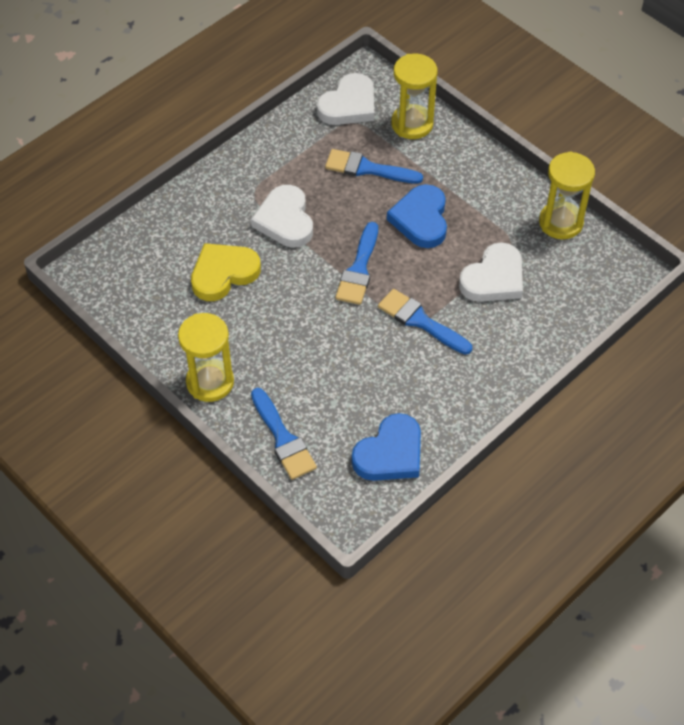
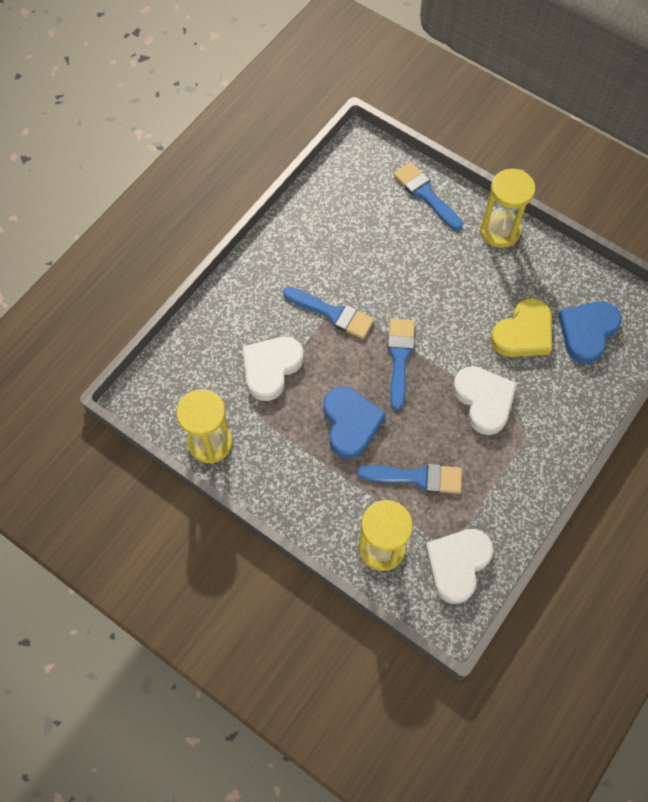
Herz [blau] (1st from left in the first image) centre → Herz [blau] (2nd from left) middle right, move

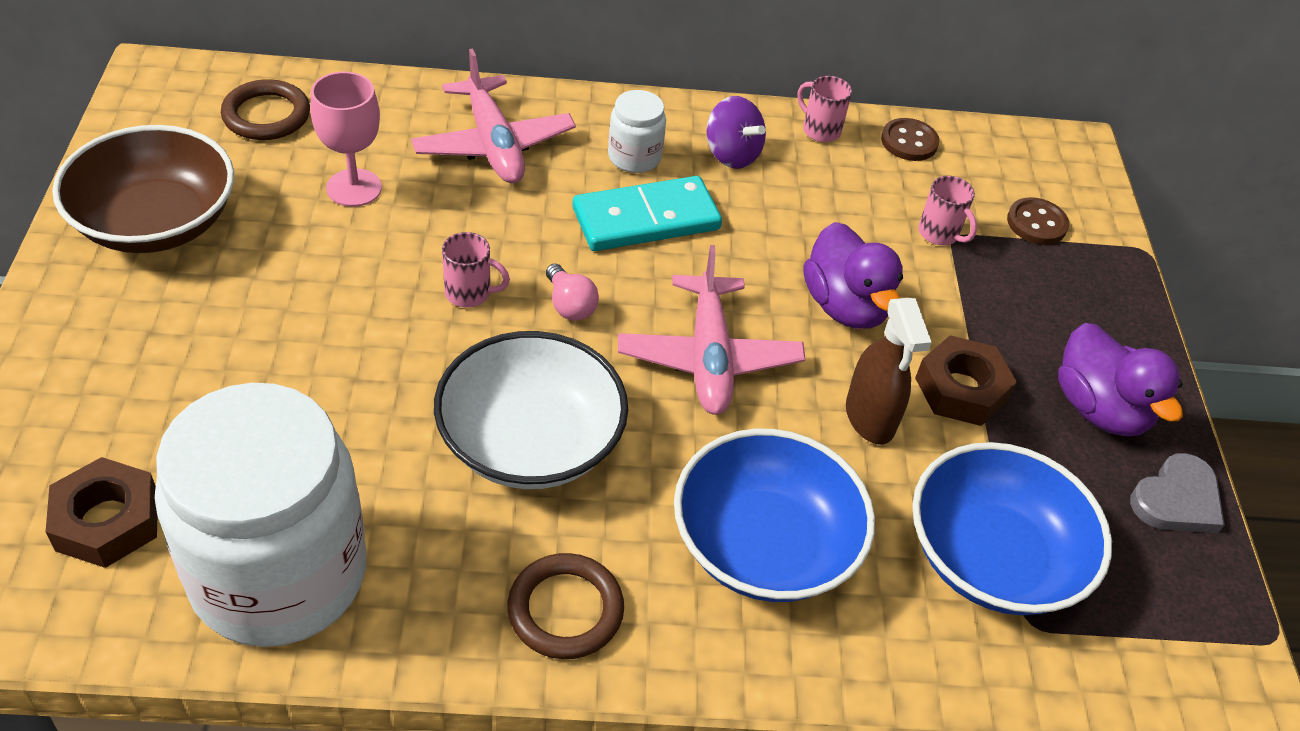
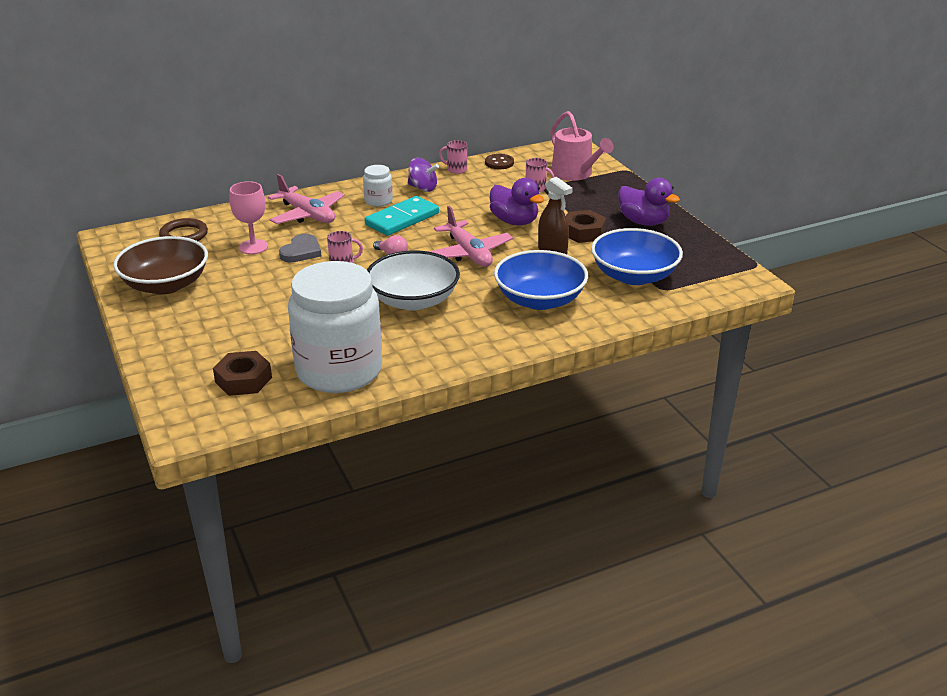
Herz [grau] bottom right → Herz [grau] middle left, move
Knopf [braun] (2nd from left) top right → Gießkanne [rosa] top centre
Ring [braun] (2nd from left) bottom centre → -

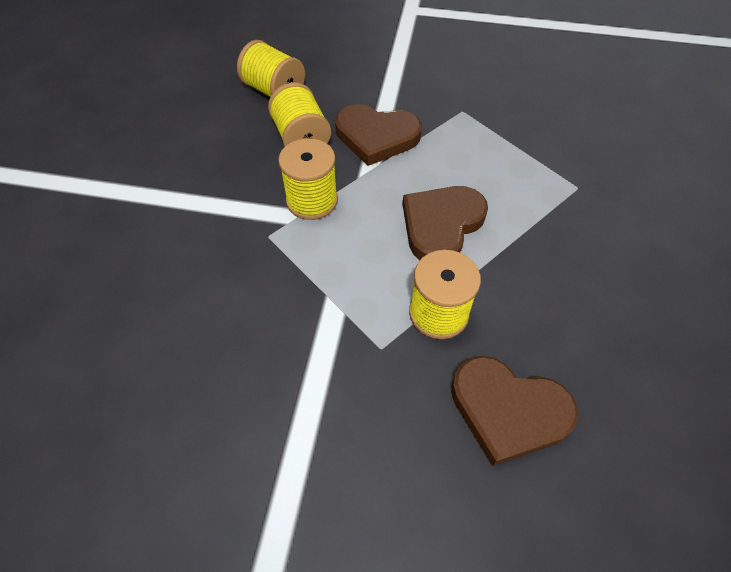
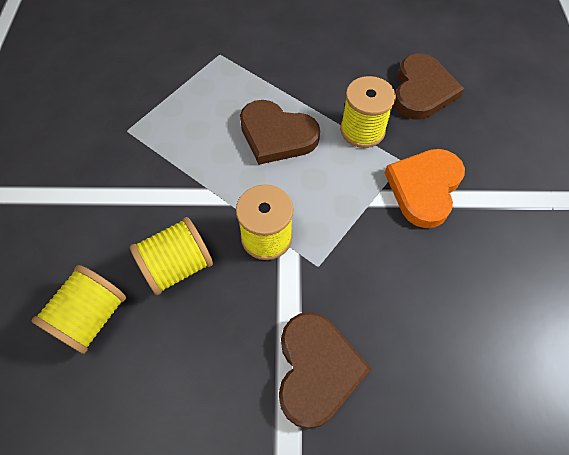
Herz [braun] (1st from left in the first image) top centre → Herz [braun] (2nd from left) bottom centre, move
- → Herz [orange] middle right

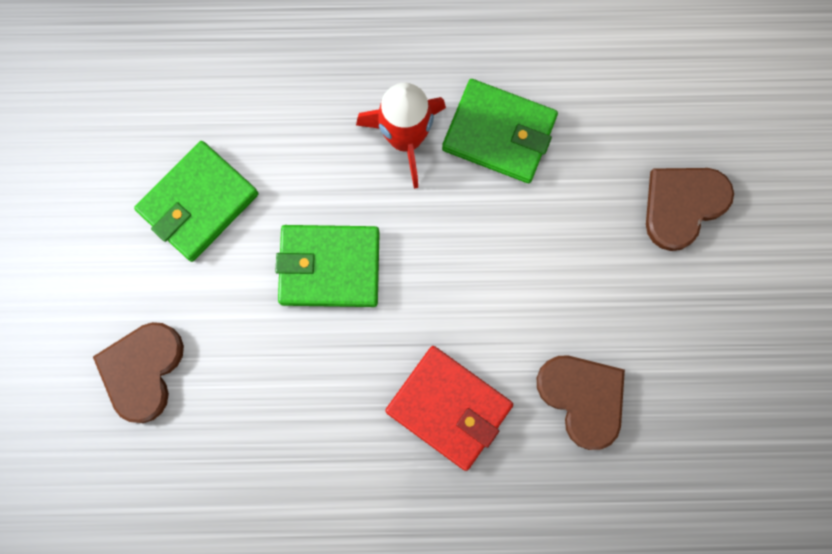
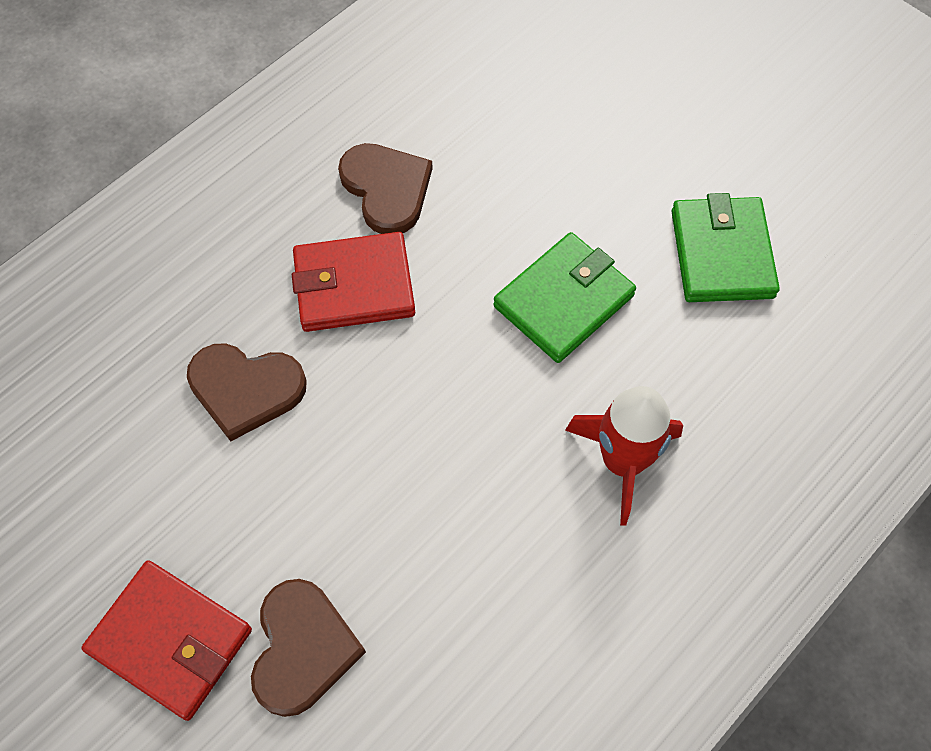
- → Geldbörse [rot] (1st from left) bottom left
Herz [braun] (1st from left in the first image) bottom left → Herz [braun] (3rd from left) top centre, move
Geldbörse [grün] (3rd from left) top centre → -

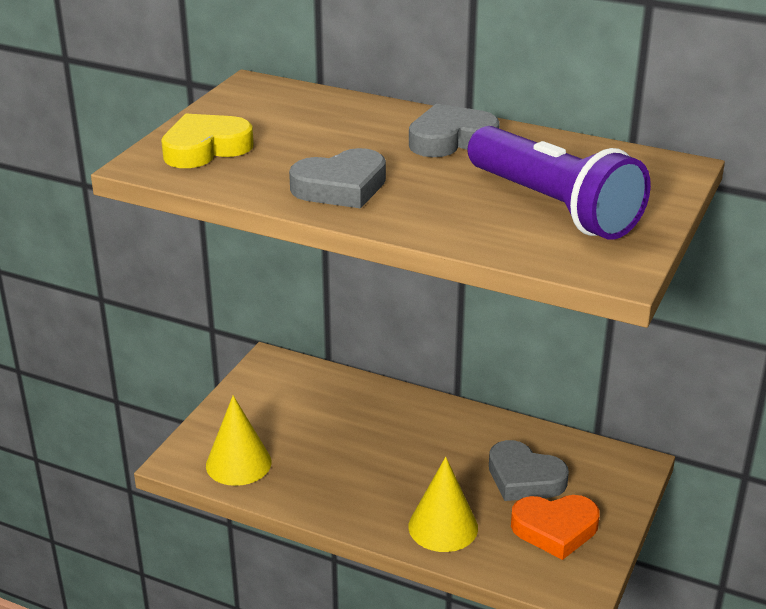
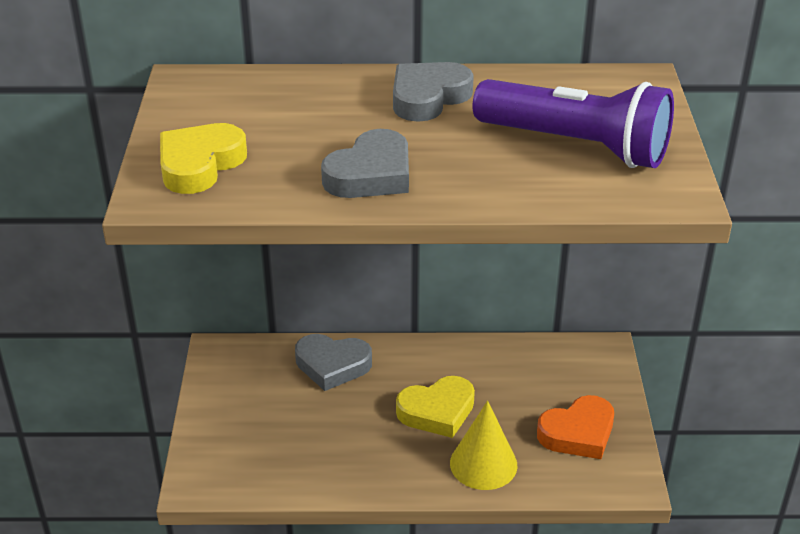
Herz [grau] (3rd from left in the first image) bottom right → Herz [grau] (1st from left) bottom centre, move
- → Herz [gelb] (2nd from left) bottom centre
Kegel [gelb] (1st from left) bottom left → -

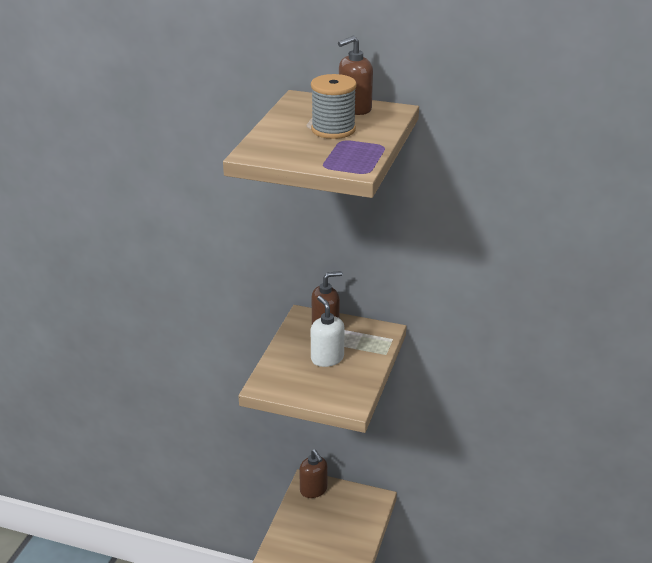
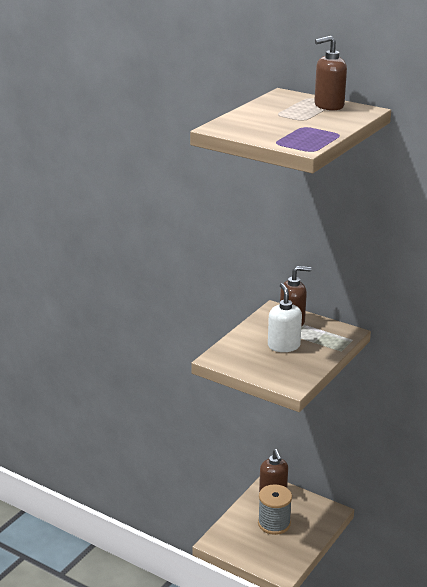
Garnrolle [grau] top centre → Garnrolle [grau] bottom centre, move

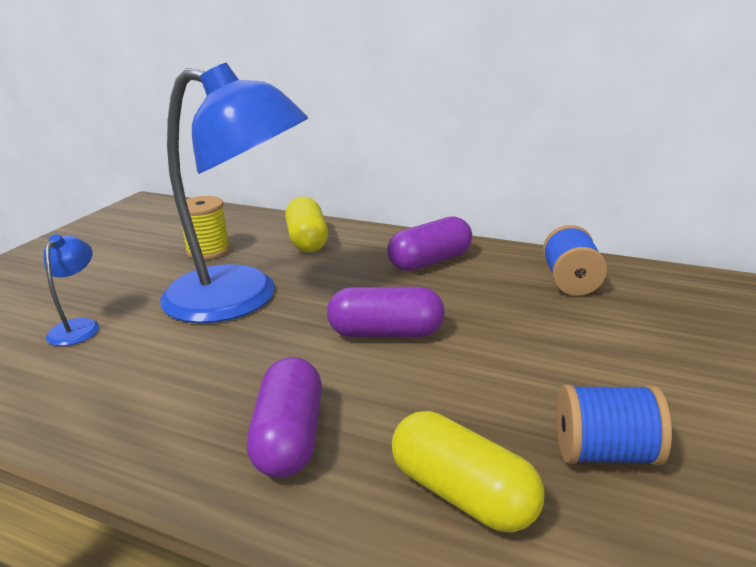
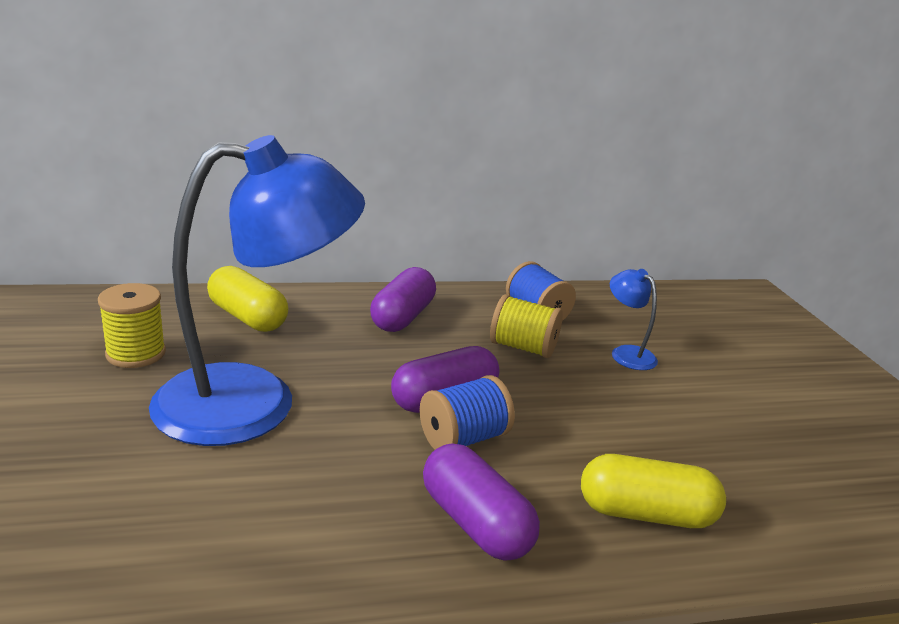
Garnrolle [blau] (2nd from left in the first image) bottom right → Garnrolle [blau] (1st from left) centre, move
- → Garnrolle [gelb] (2nd from left) centre
Lampe [blau] (1st from left in the first image) middle left → Lampe [blau] (2nd from left) middle right, move

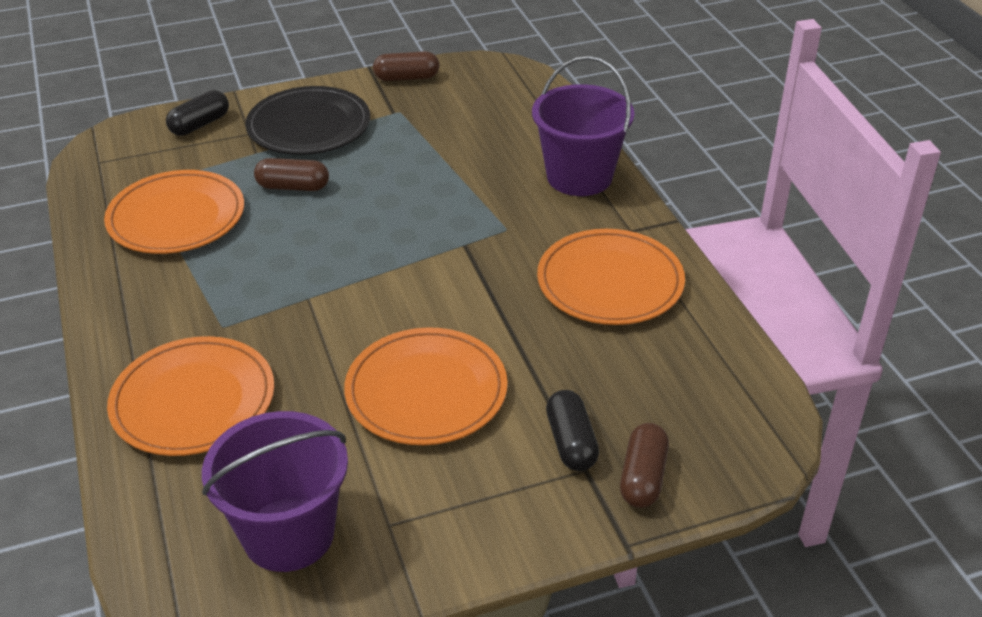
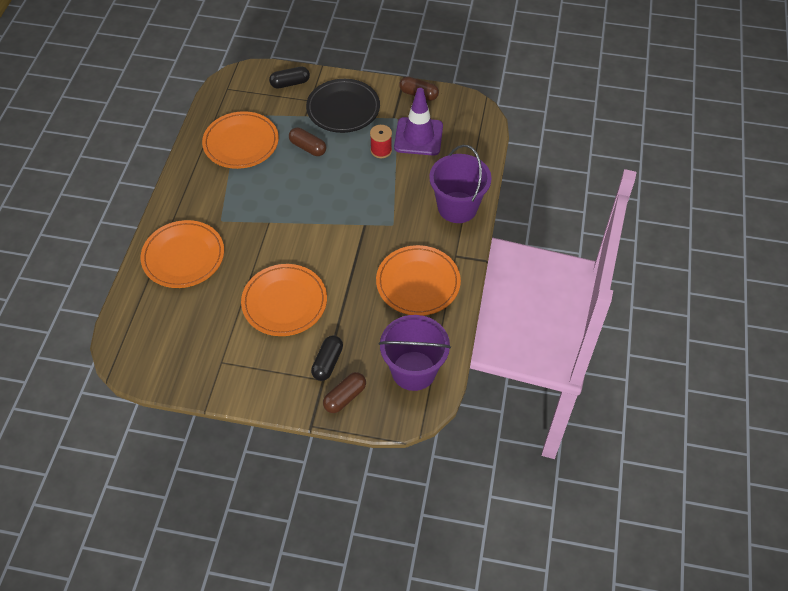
- → Garnrolle [rot] top centre
Eimer [lila] (1st from left) bottom left → Eimer [lila] (1st from left) centre, move
- → Leitkegel [lila] top centre

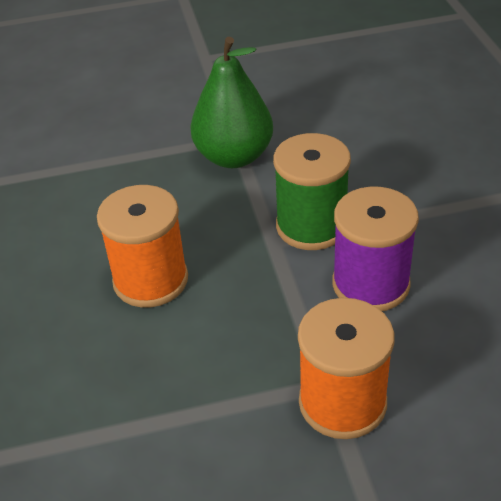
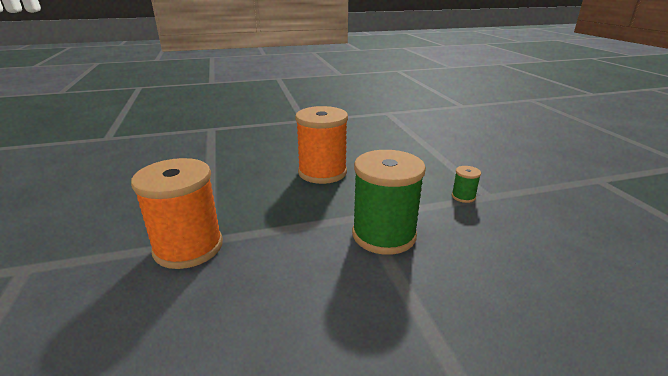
Birne [grün] top centre → Garnrolle [grün] (2nd from left) middle right
Garnrolle [lila] middle right → -

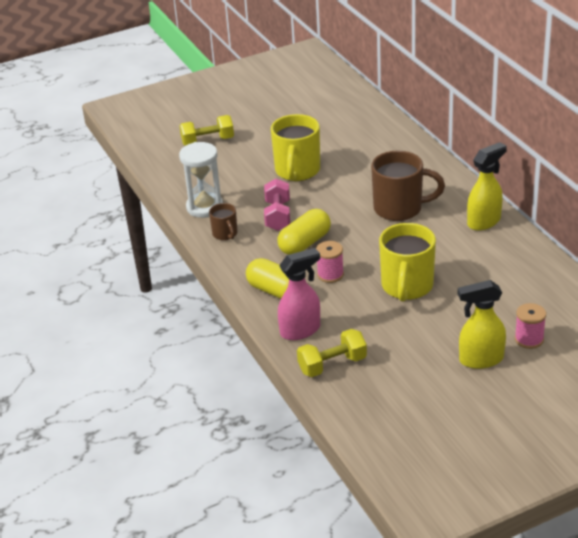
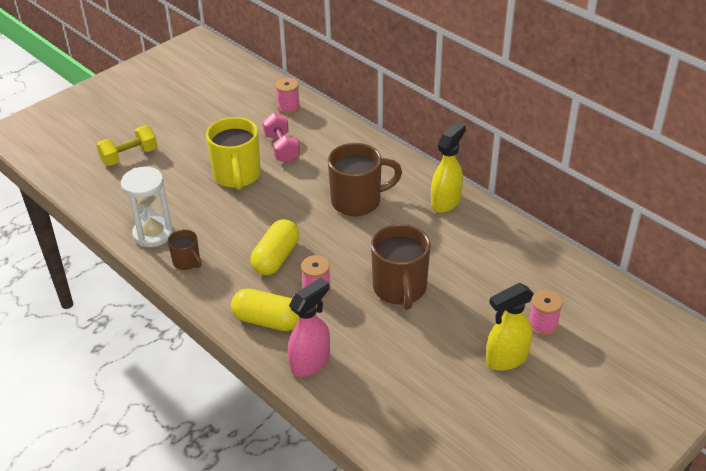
Hantel [rosa] centre → Hantel [rosa] top centre, move
- → Garnrolle [rosa] (1st from left) top centre
Tasse [gelb] (2nd from left) middle right → Tasse [braun] (3rd from left) centre
Hantel [gelb] (2nd from left) centre → -

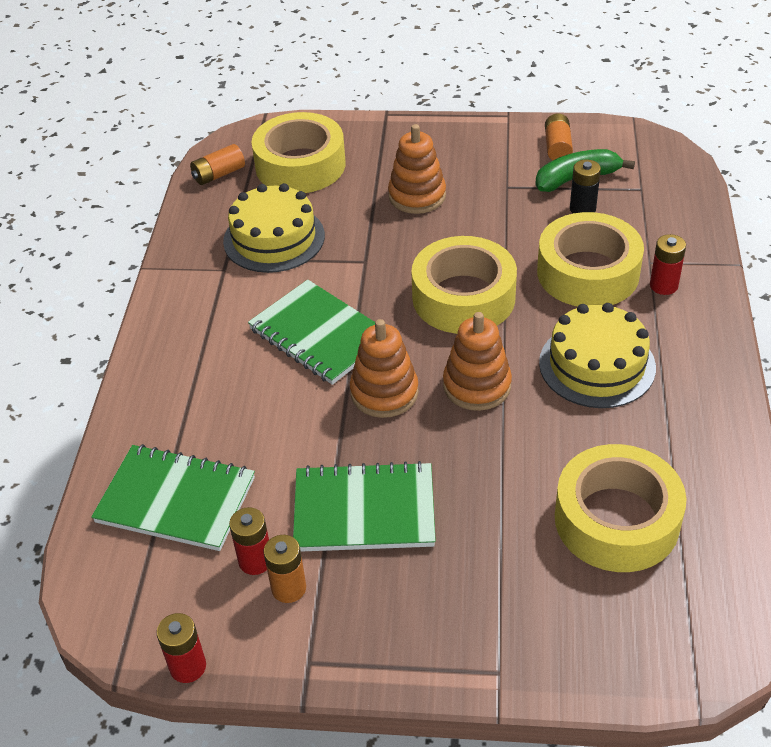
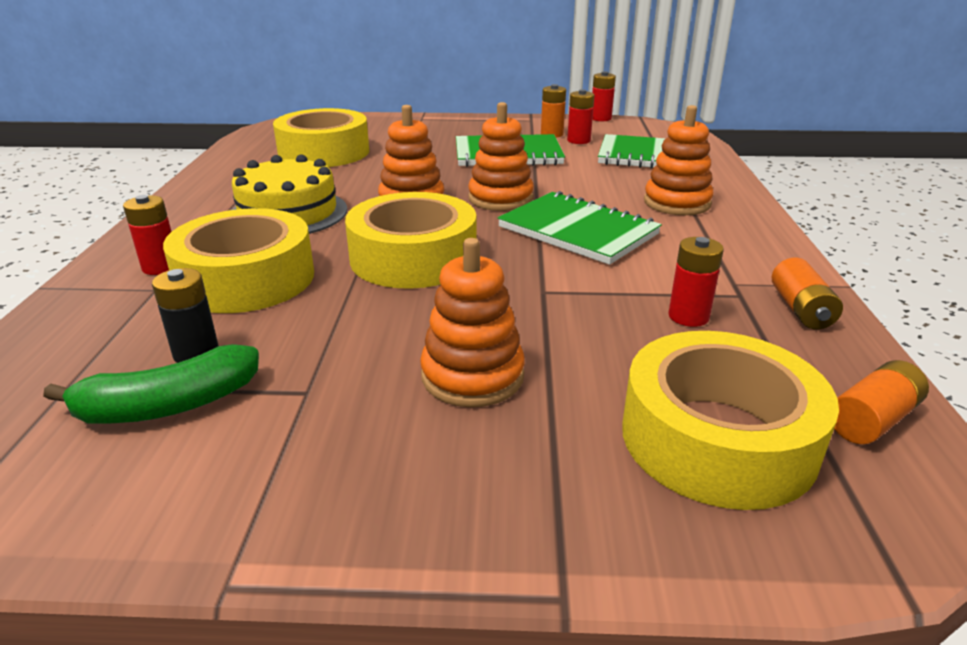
- → Stapelspielzeug [orange] (4th from left) top right
Kuchen [gelb] (1st from left) top centre → Batterie [rot] (4th from left) middle right
Batterie [orange] (3rd from left in the first image) top right → Batterie [orange] (2nd from left) middle right, move

